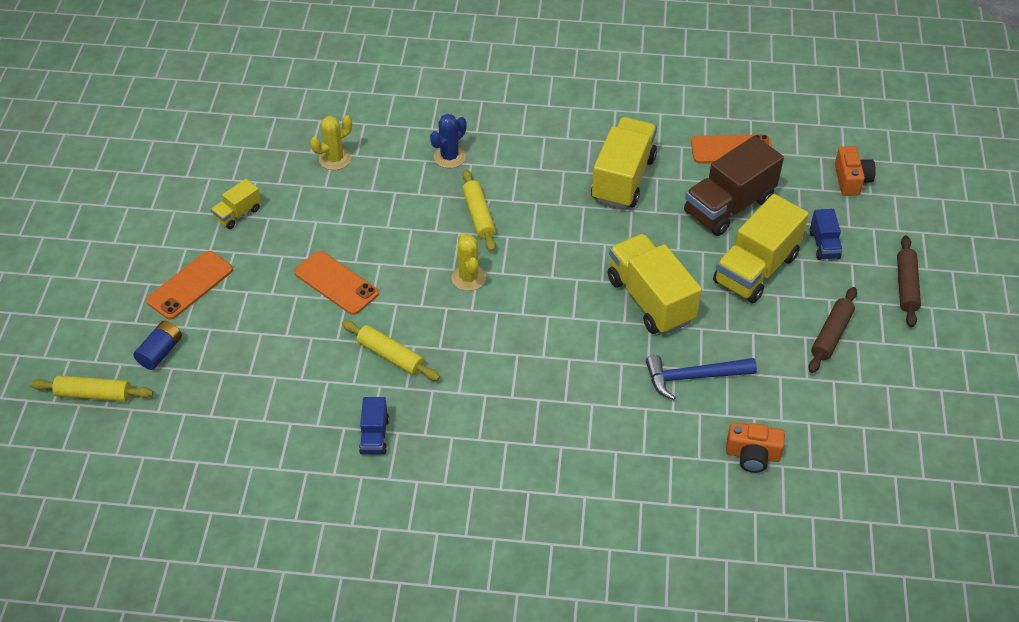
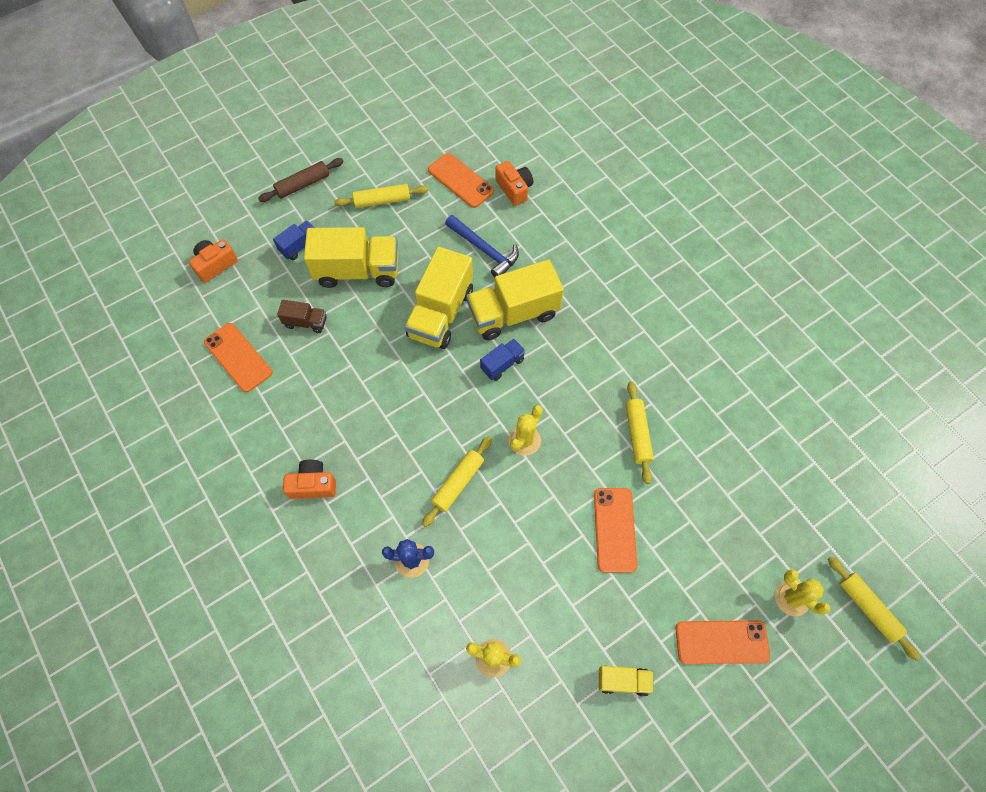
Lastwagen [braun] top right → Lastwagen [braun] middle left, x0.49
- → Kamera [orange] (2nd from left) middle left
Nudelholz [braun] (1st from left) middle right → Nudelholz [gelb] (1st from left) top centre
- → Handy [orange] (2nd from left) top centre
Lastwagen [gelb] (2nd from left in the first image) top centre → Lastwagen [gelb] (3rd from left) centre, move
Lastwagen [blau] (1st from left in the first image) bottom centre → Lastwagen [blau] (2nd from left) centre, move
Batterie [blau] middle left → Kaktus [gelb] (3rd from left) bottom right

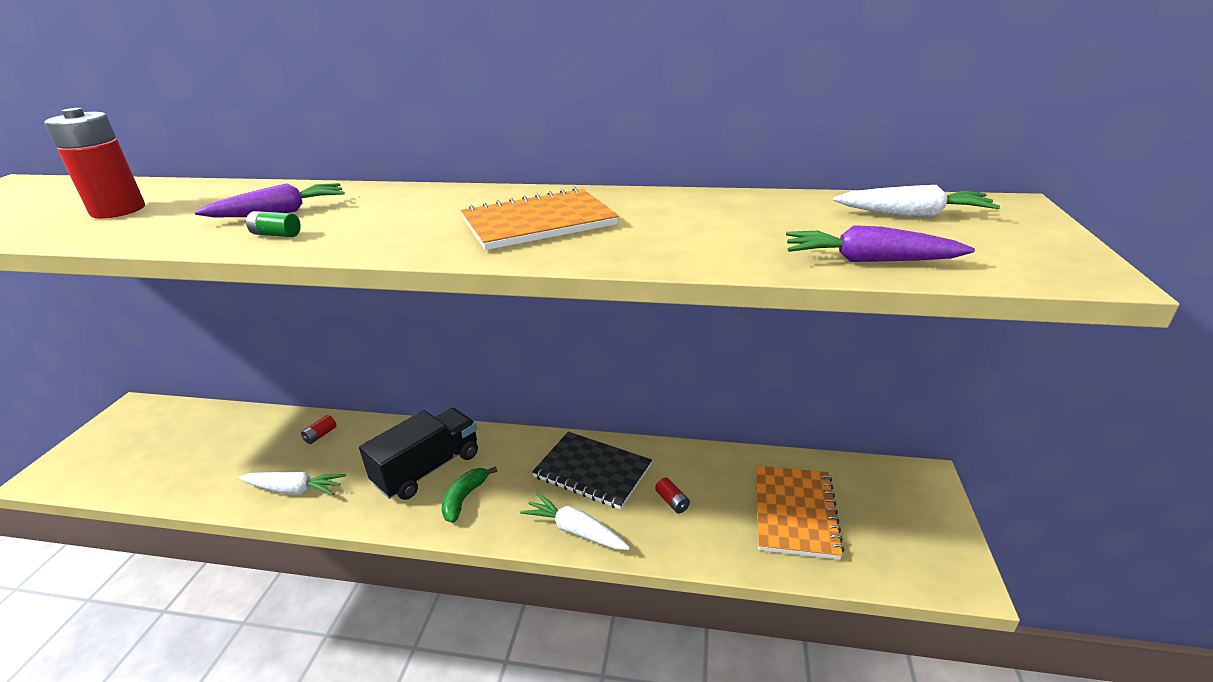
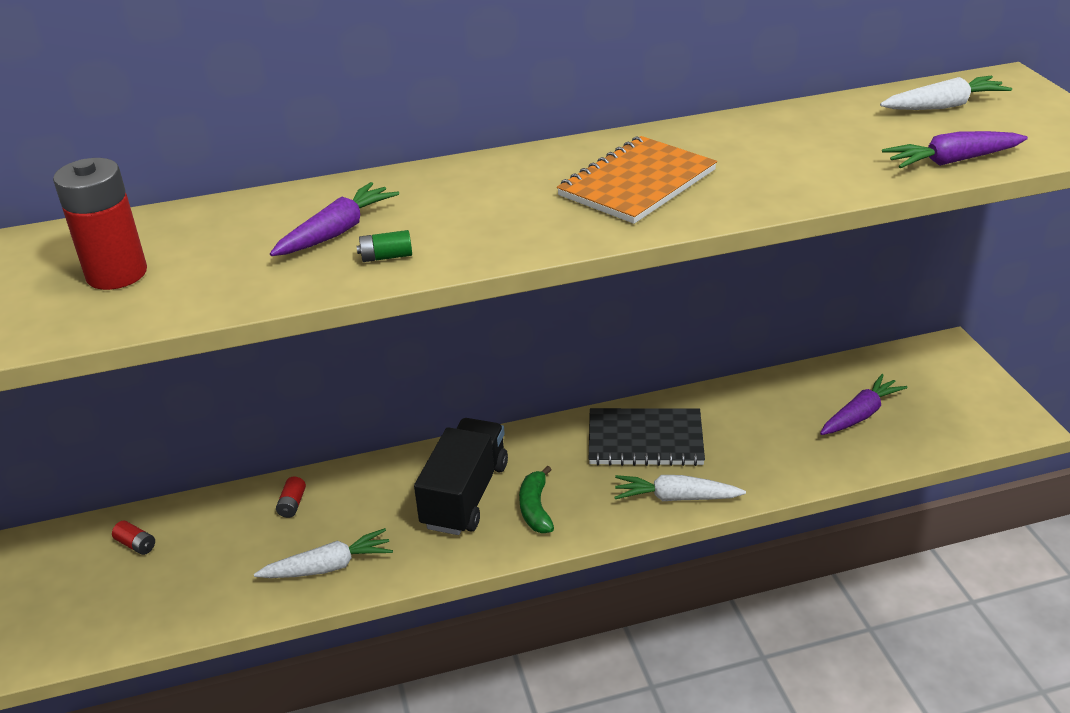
Batterie [rot] (3rd from left in the first image) bottom centre → Batterie [rot] (2nd from left) bottom left, move
Notizbuch [orange] (2nd from left) bottom centre → Karotte [lila] (2nd from left) middle right

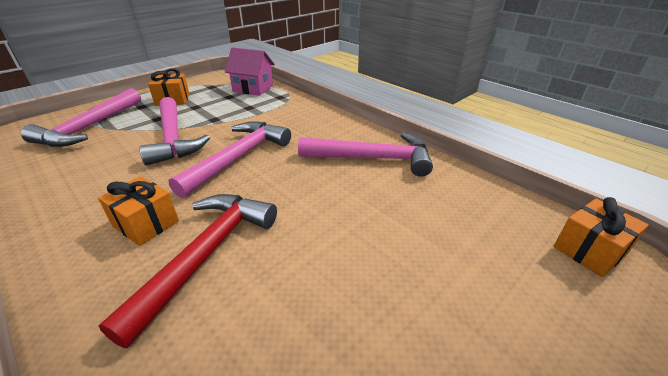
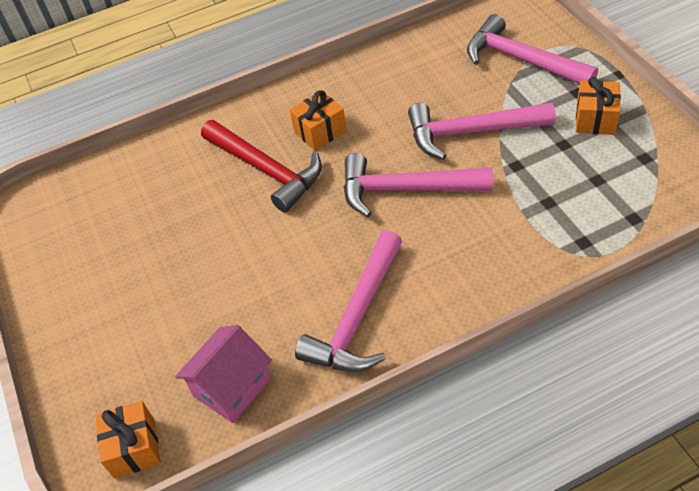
Haus [rosa] top centre → Haus [rosa] bottom left, move
Hammer [rosa] (3rd from left in the first image) centre → Hammer [rosa] (2nd from left) centre, 135 degrees clockwise

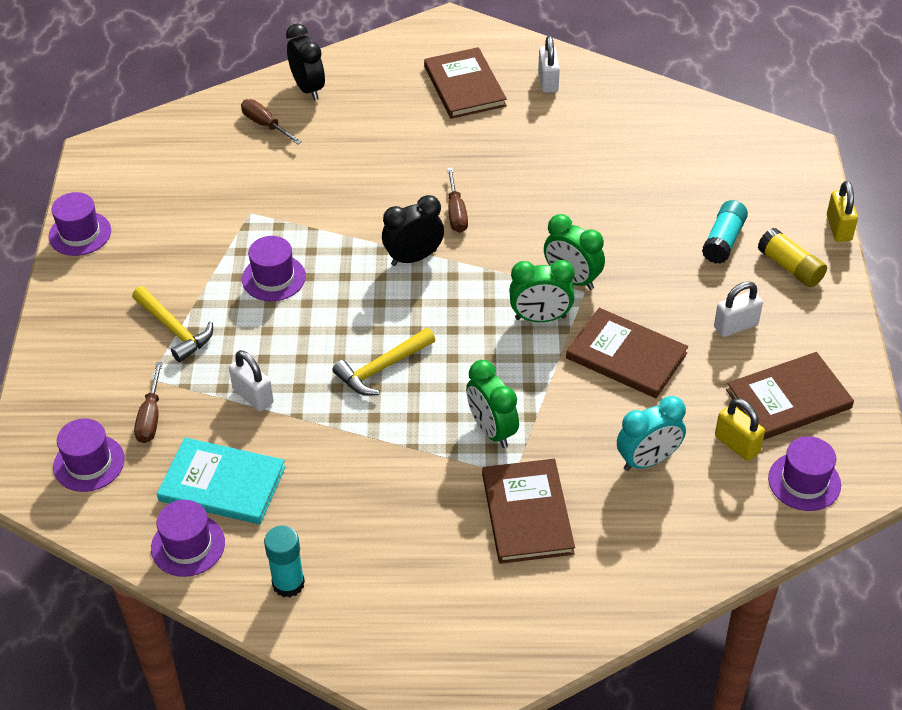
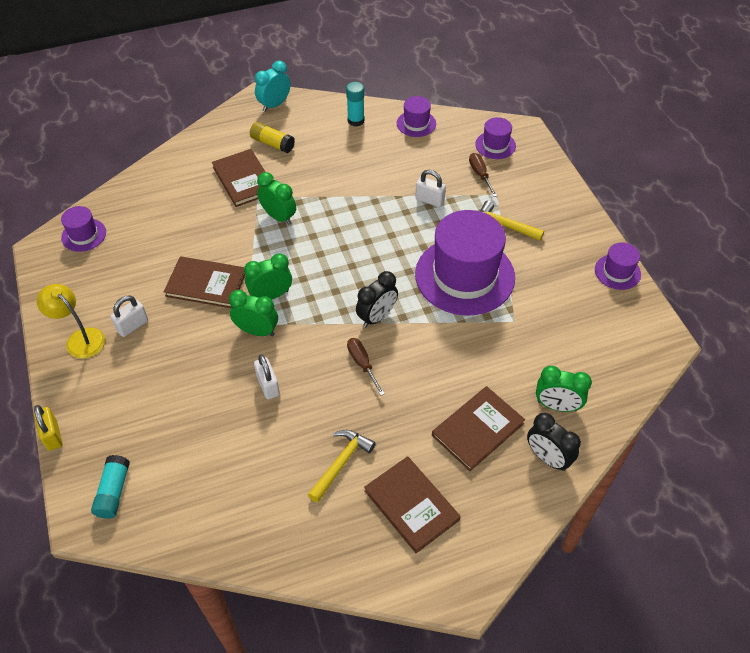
- → Lampe [gelb] middle left
Klebestift [türkis] (2nd from left in the first image) top right → Klebestift [türkis] (1st from left) bottom left, move
Klebestift [gelb] middle right → Klebestift [gelb] top centre, move
Vorhängeschloss [weiß] (2nd from left) top centre → Vorhängeschloss [weiß] (2nd from left) centre, move
Wecker [türkis] middle right → Wecker [türkis] top centre, move
Hammer [gelb] (2nd from left in the first image) centre → Hammer [gelb] (1st from left) bottom centre, move
Hut [lila] (4th from left in the first image) middle left → Hut [lila] (3rd from left) centre, x2.18
Buch [braun] (4th from left) middle right → Buch [braun] (4th from left) centre, move
Schraubenzieher [braun] (2nd from left) top left → Wecker [grün] (4th from left) middle right
Buch [türkis] bottom left → -
Vorhängeschloss [gelb] (1st from left) middle right → -

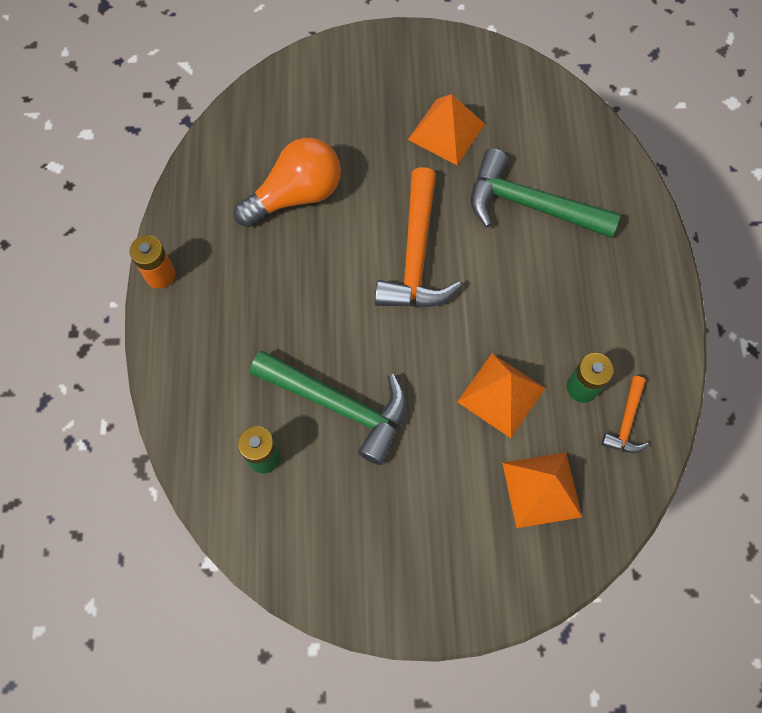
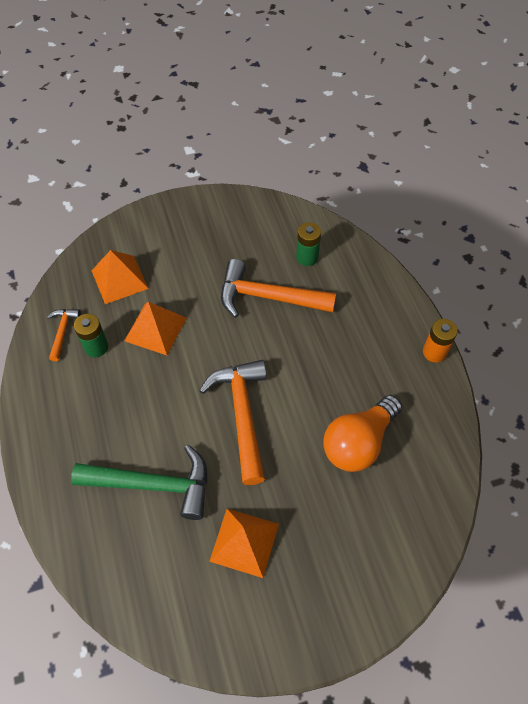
Hammer [grün] (1st from left) centre → Hammer [orange] (3rd from left) centre

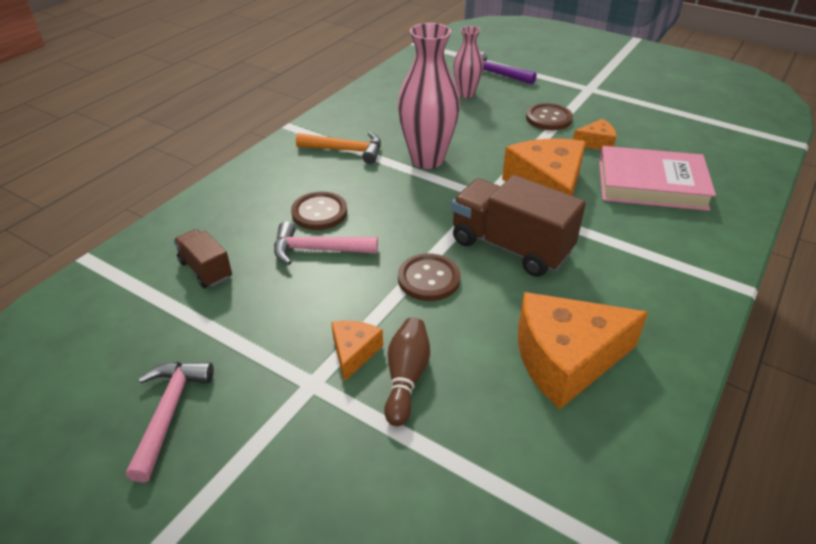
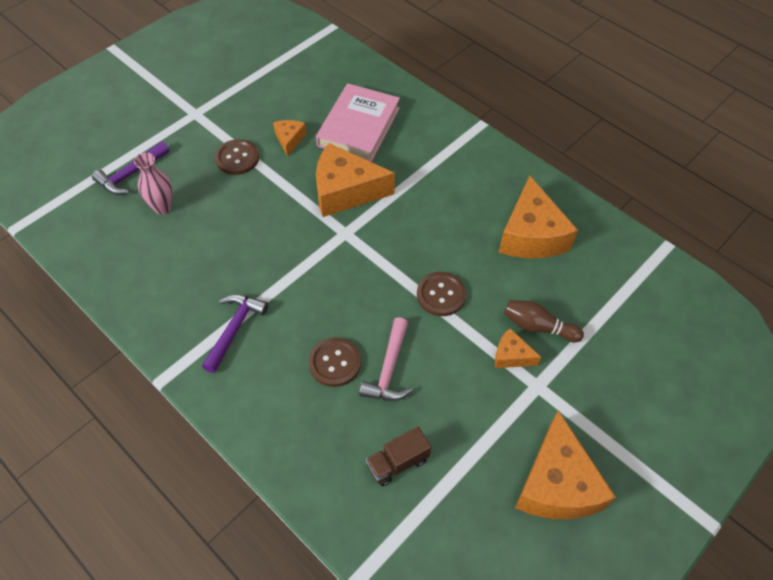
Hammer [orange] top centre → Hammer [lila] (2nd from left) middle left
Hammer [rosa] (1st from left) bottom left → Käse [orange] (5th from left) bottom right
Vase [rosa] (1st from left) top centre → -
Lastwagen [braun] (2nd from left) centre → -

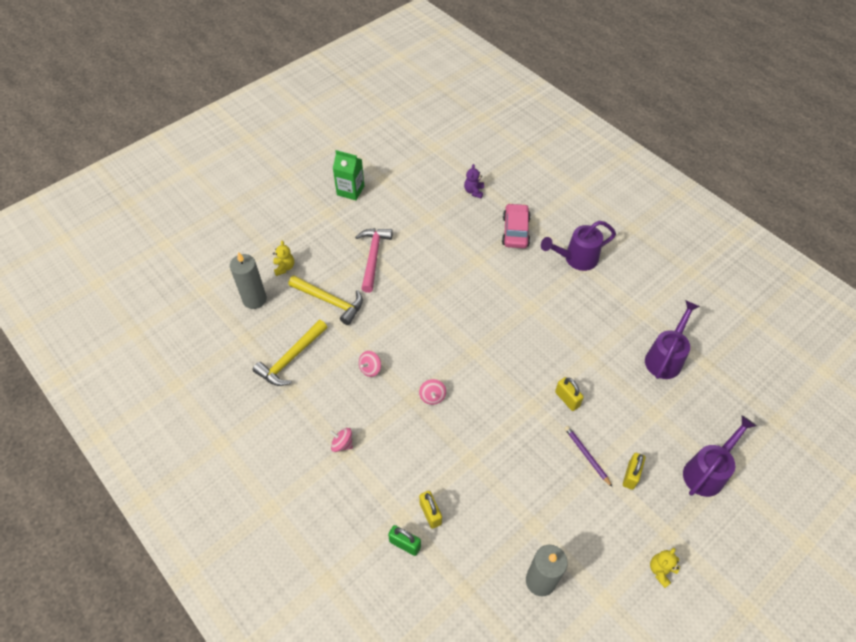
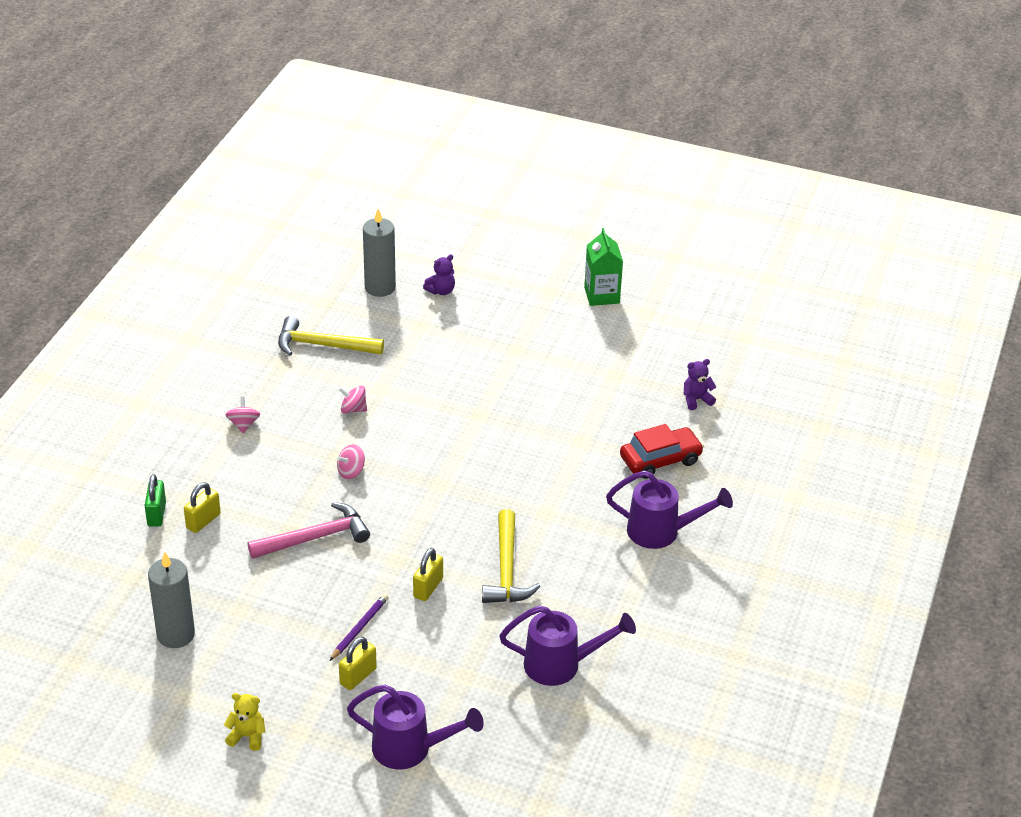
Hammer [rosa] centre → Hammer [rosa] middle left, move
Vorhängeschloss [gelb] (3rd from left in the first image) bottom right → Vorhängeschloss [gelb] (2nd from left) bottom centre, 45 degrees counterclockwise
Teddybär [gelb] (1st from left) middle left → Teddybär [lila] (1st from left) centre
Hammer [gelb] (2nd from left) centre → Hammer [gelb] (2nd from left) bottom centre, move
Gießkanne [lila] (1st from left in the first image) middle right → Gießkanne [lila] (3rd from left) centre, 150 degrees clockwise
Auto [rosa] centre → Auto [rot] centre

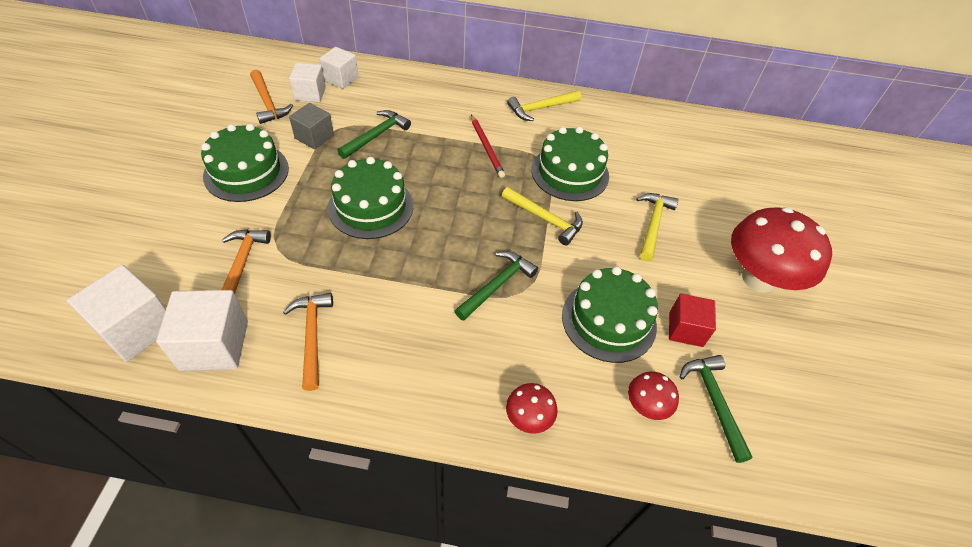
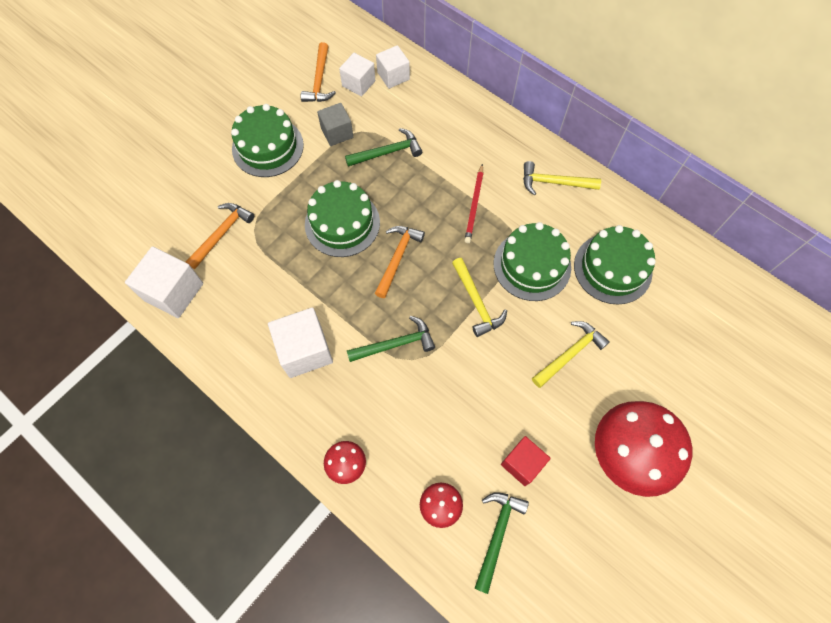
Kubus [weiß] (1st from left in the first image) middle left → Kubus [weiß] (2nd from left) centre, move
Hammer [orange] (3rd from left) middle left → Hammer [orange] (3rd from left) centre, move
Kuchen [grün] (4th from left) centre → Kuchen [grün] (4th from left) middle right, move

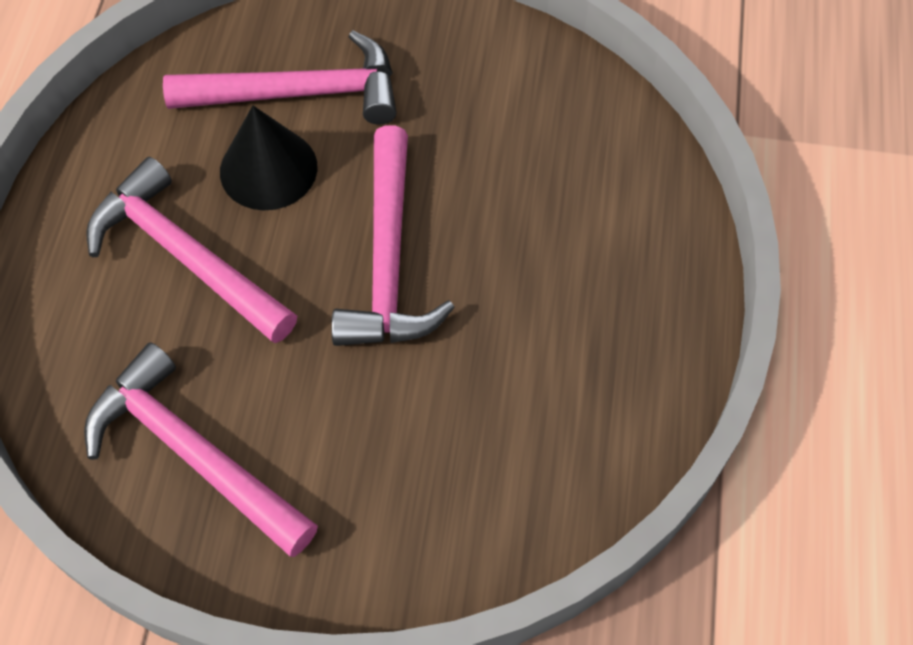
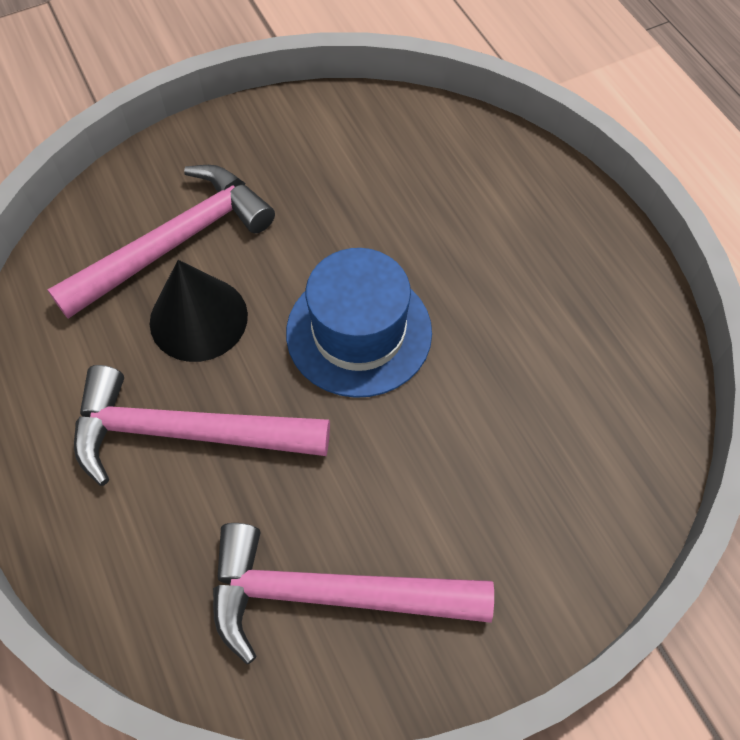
Hammer [rosa] (4th from left) centre → Hut [blau] centre

